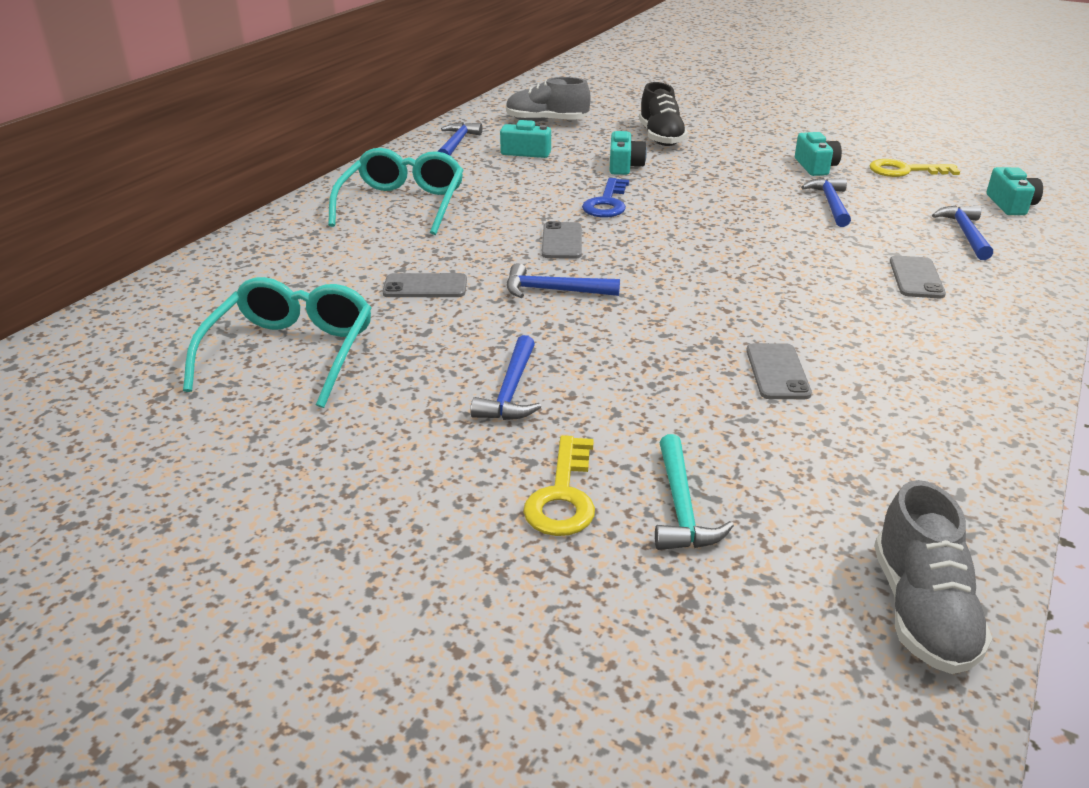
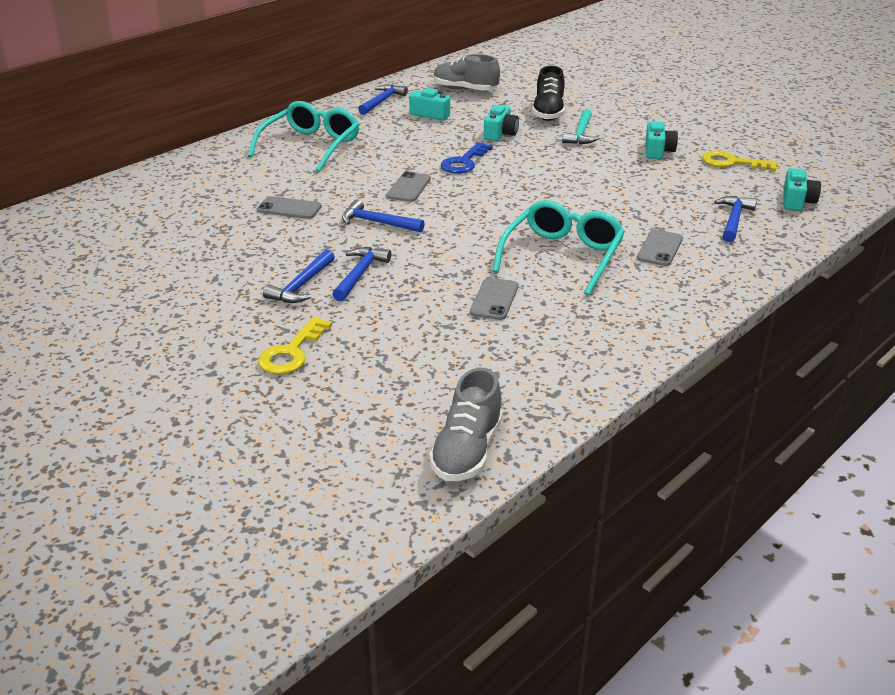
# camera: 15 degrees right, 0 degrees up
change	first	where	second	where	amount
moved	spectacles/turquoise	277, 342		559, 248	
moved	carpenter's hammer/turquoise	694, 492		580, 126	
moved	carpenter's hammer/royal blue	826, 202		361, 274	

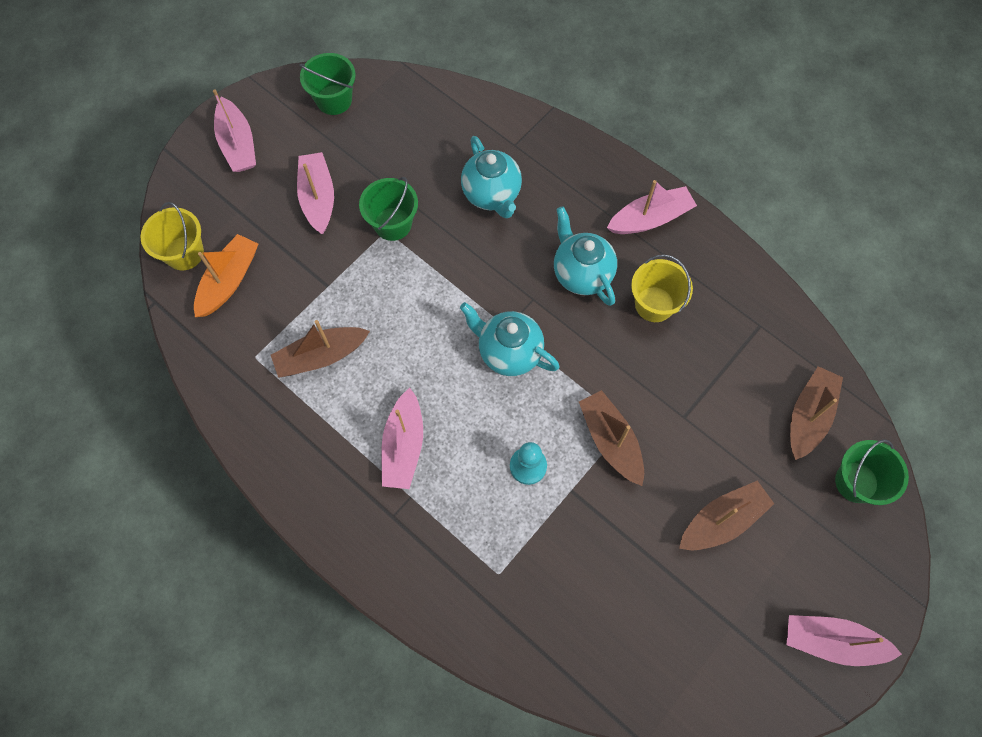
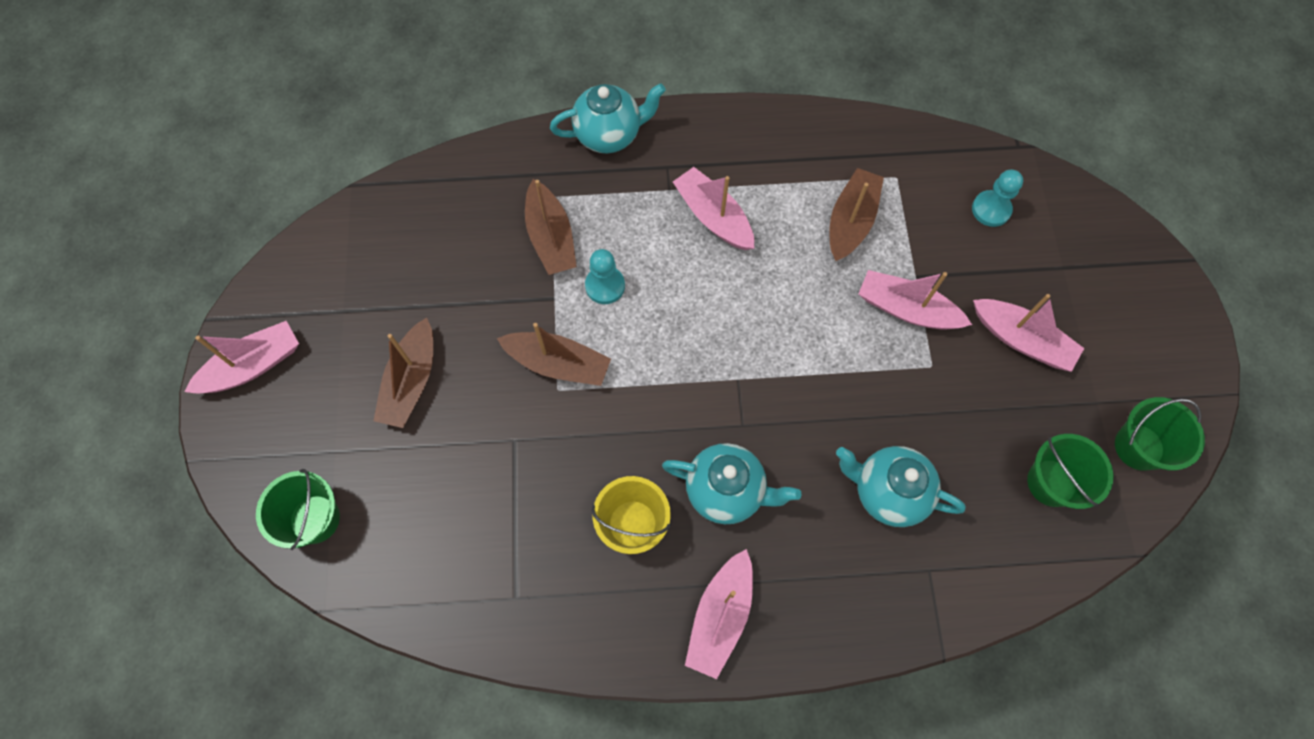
# camera: 135 degrees right, 0 degrees up
change	first	where	second	where	amount
removed	bucket/golden	172, 236			
moved	toy boat/rosy	234, 131		915, 300	
moved	bucket/emerald	388, 209		1070, 471	
moved	china teapot/turquoise	510, 339		608, 118	
moved	toy boat/dark brown	816, 413		551, 227	
replaced	toy boat/bright orange	226, 275	game pawn/turquoise	997, 198	

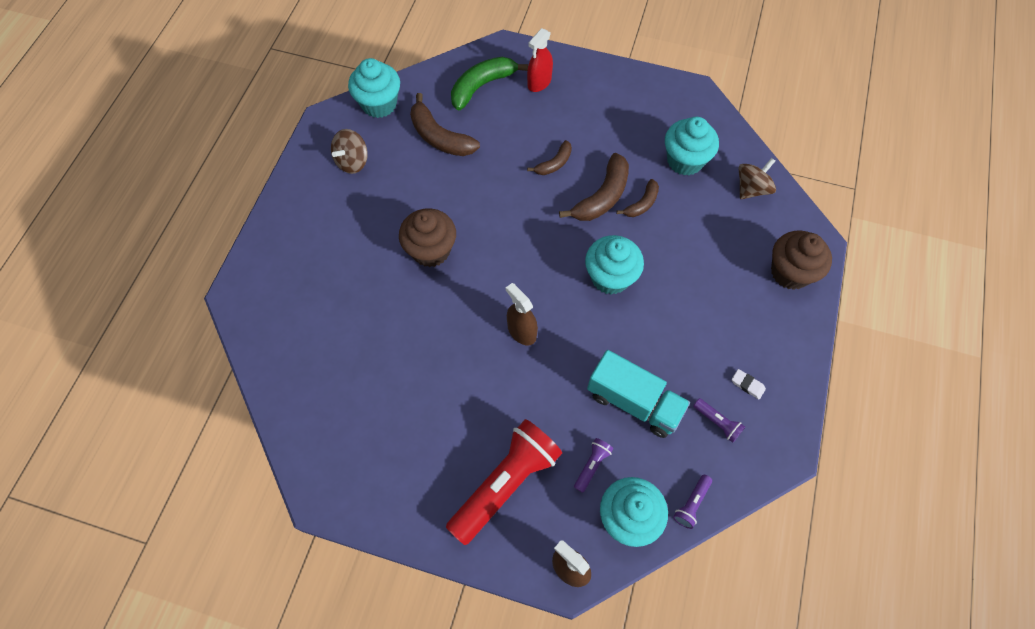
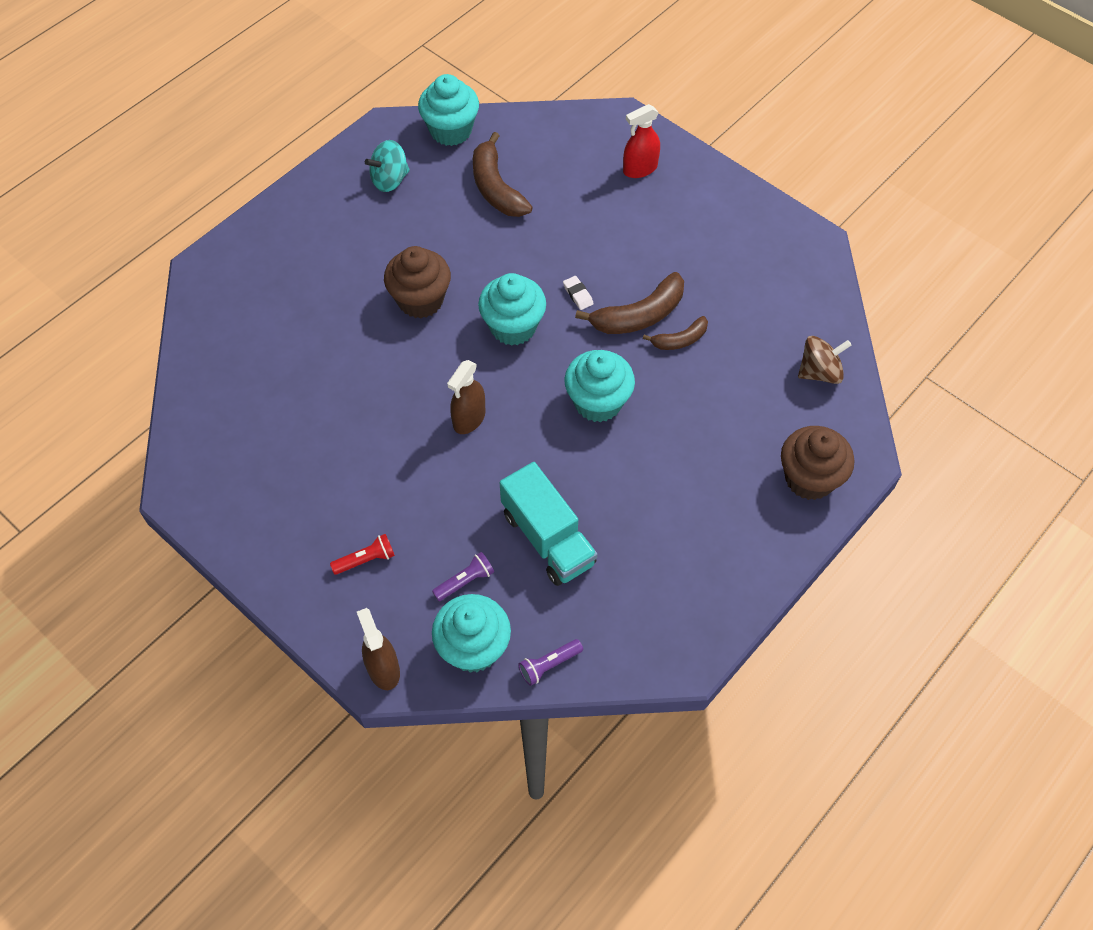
# camera: 25 degrees right, 5 degrees down
change	first	where	second	where	amount
removed	toy banana/emerald	489, 83			
removed	toy banana/dark brown	549, 157			
removed	flashlight/royal purple	719, 420			
moved	fairy cake/turquoise	692, 146		512, 309	
moved	eraser/pure white	749, 384		578, 293	
recoloured	toy top/dark brown	349, 151	toy top/turquoise	387, 166	
turned	sprayer/dark brown	522, 314		466, 397	135 degrees counterclockwise
resized	flashlight/crimson	504, 482		362, 554	x0.42

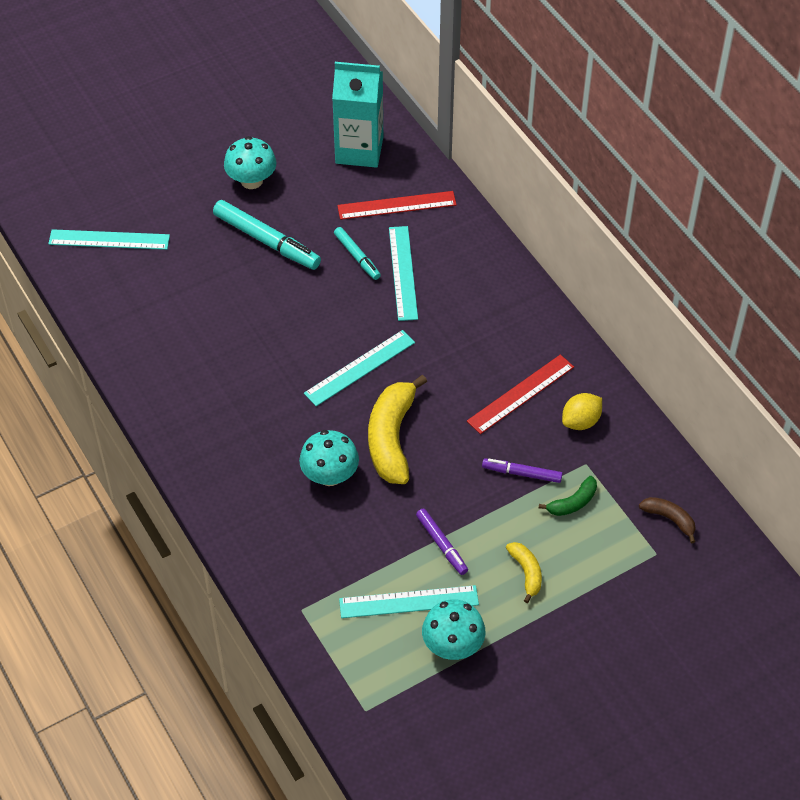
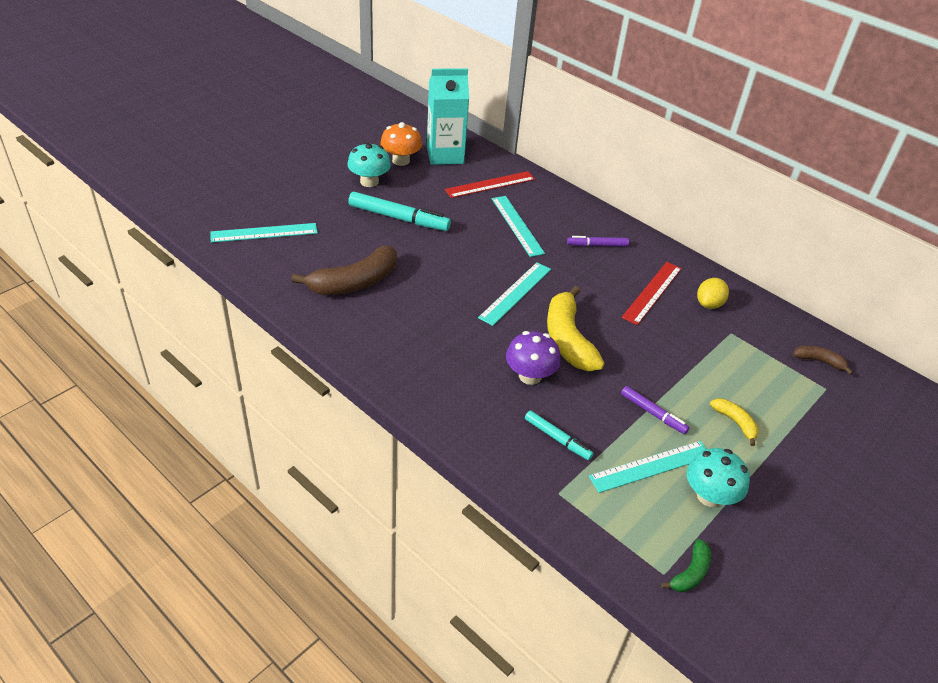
# camera: 20 degrees left, 10 degrees down
change	first	where	second	where	amount
added			toy banana/dark brown	344, 270	
added			mushroom/bright orange	401, 144	
moved	marker/turquoise	357, 253		559, 435	
moved	marker/royal purple	522, 470		598, 241	
moved	toy banana/emerald	568, 496		686, 565	
recoloured	mushroom/turquoise	329, 458	mushroom/royal purple	533, 358	

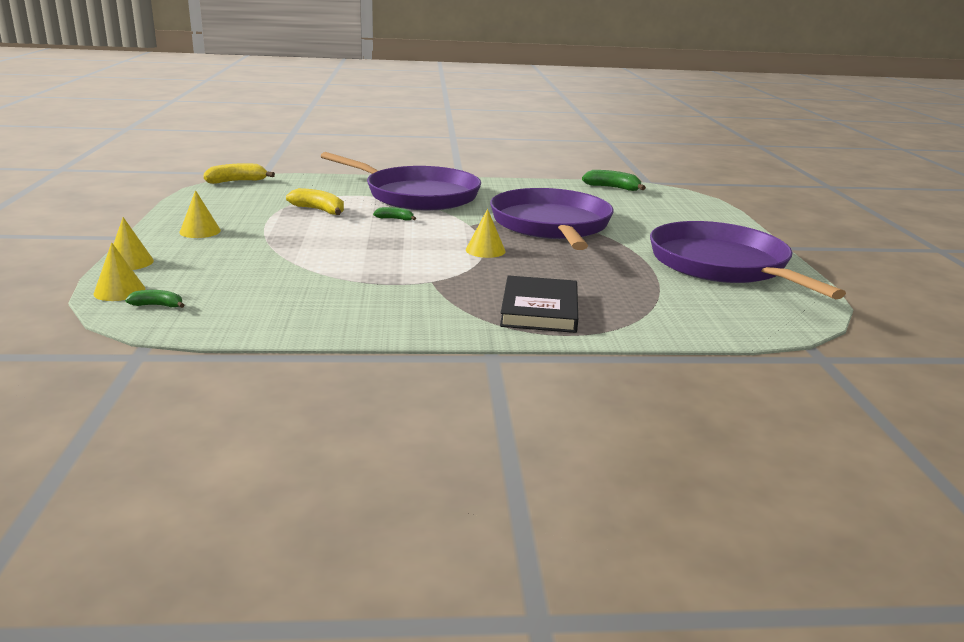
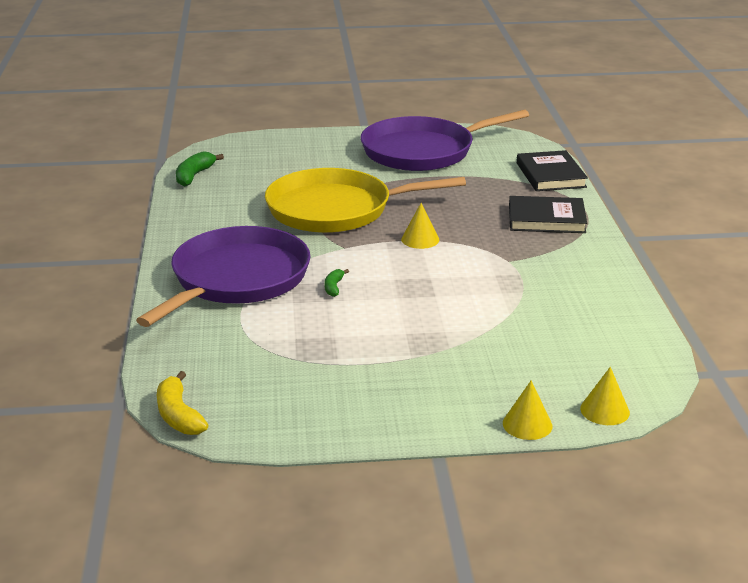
# camera: 90 degrees left, 5 degrees up
change	first	where	second	where	amount
removed	toy banana/emerald	154, 299			
removed	cone shape/golden	200, 214			
removed	toy banana/golden	315, 201			
added			hardback/ebony	552, 170	
recoloured	pan/royal purple	552, 219	pan/golden	365, 200	

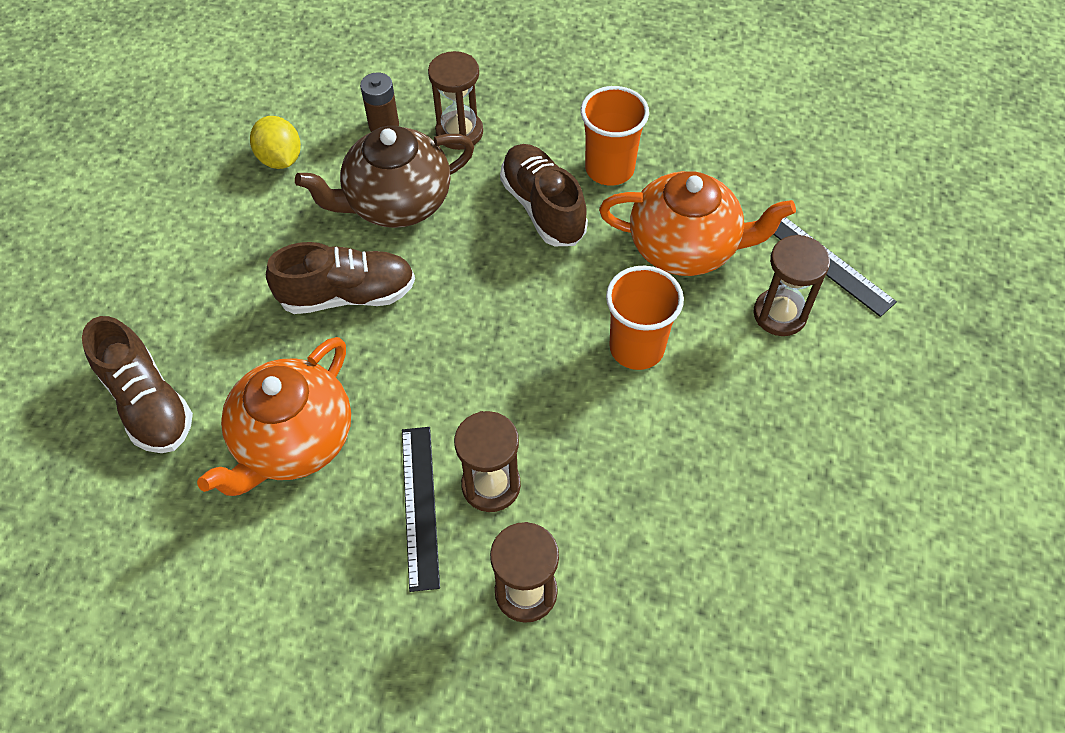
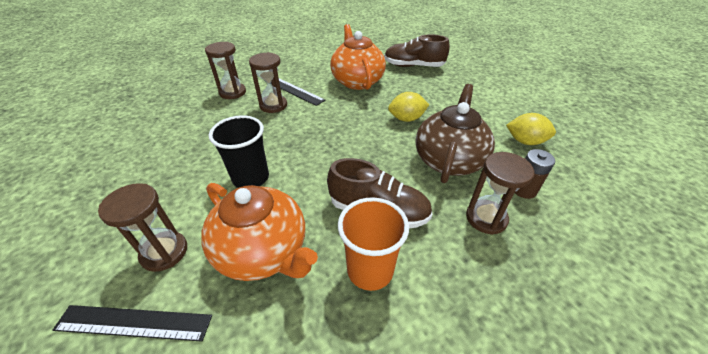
# camera: 135 degrees right, 15 degrees down
change	first	where	second	where	amount
replaced	shoe/dark brown	340, 278	lemon/golden	408, 107	
recoloured	tumbler/bright orange	645, 318	tumbler/ebony	239, 151	
turned	china teapot/bright orange	697, 223		259, 232	105 degrees counterclockwise

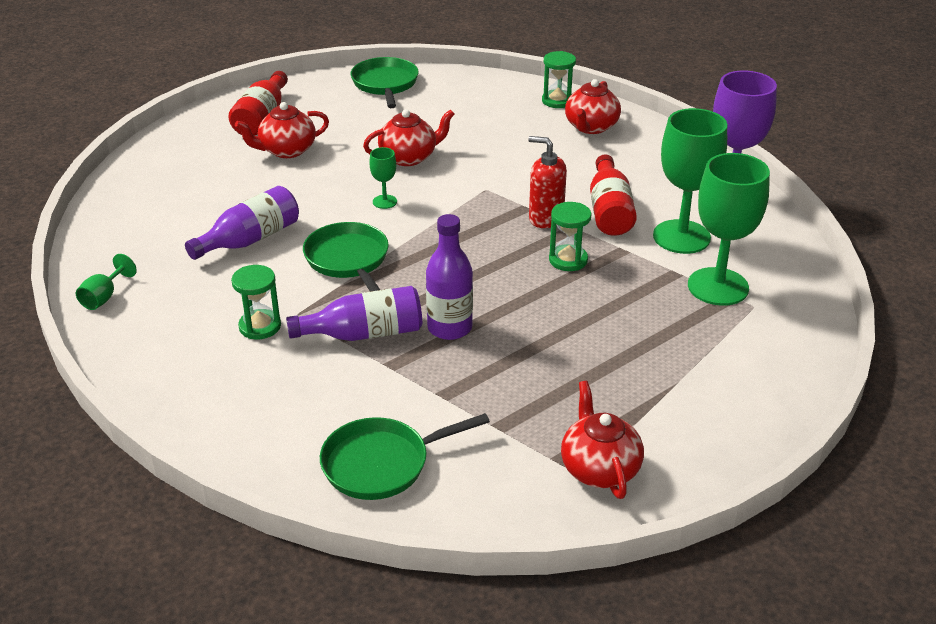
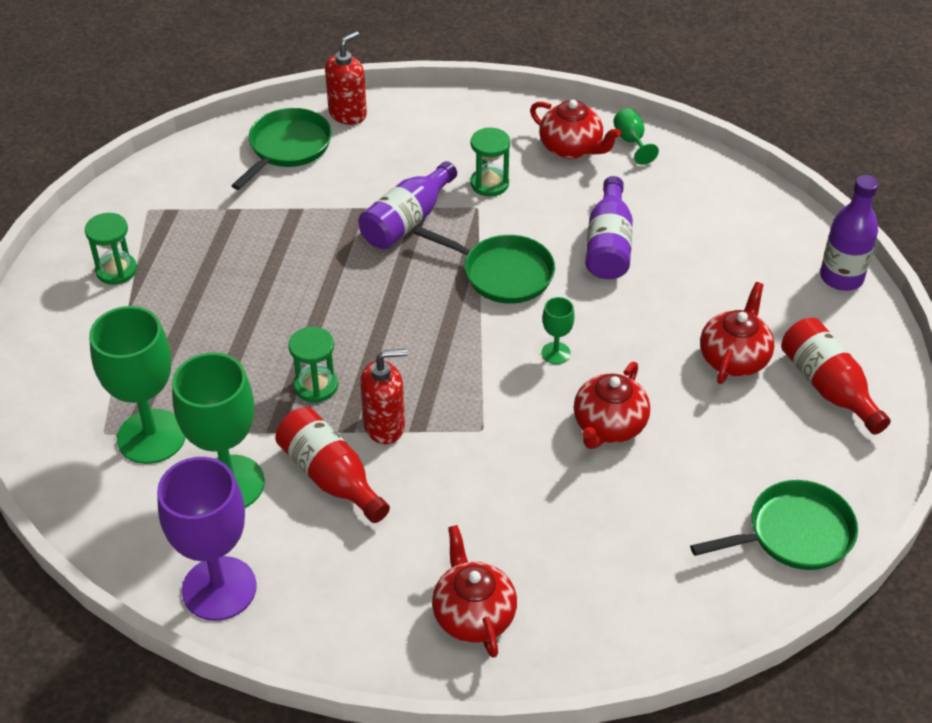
# camera: 140 degrees right, 10 degrees up
change	first	where	second	where	amount
added			soap dispenser/crimson	346, 78	
moved	drink bottle/royal purple	449, 277		849, 233	
moved	sandglass/emerald	559, 79		111, 249	
moved	china teapot/crimson	602, 440		575, 129	
turned	pan/emerald	385, 82		774, 525	60 degrees counterclockwise

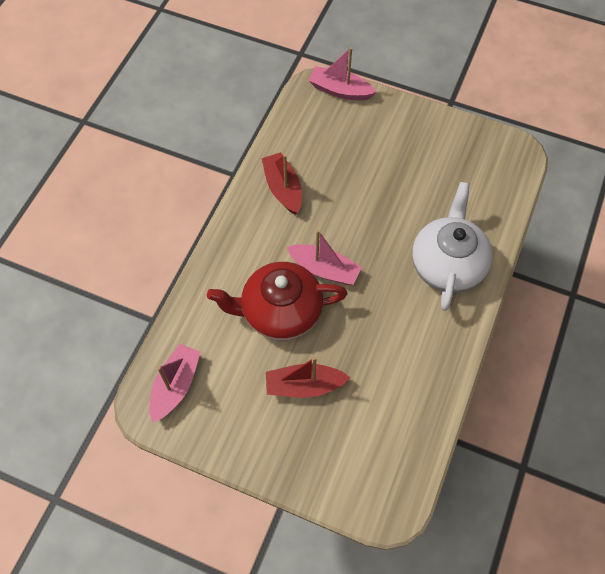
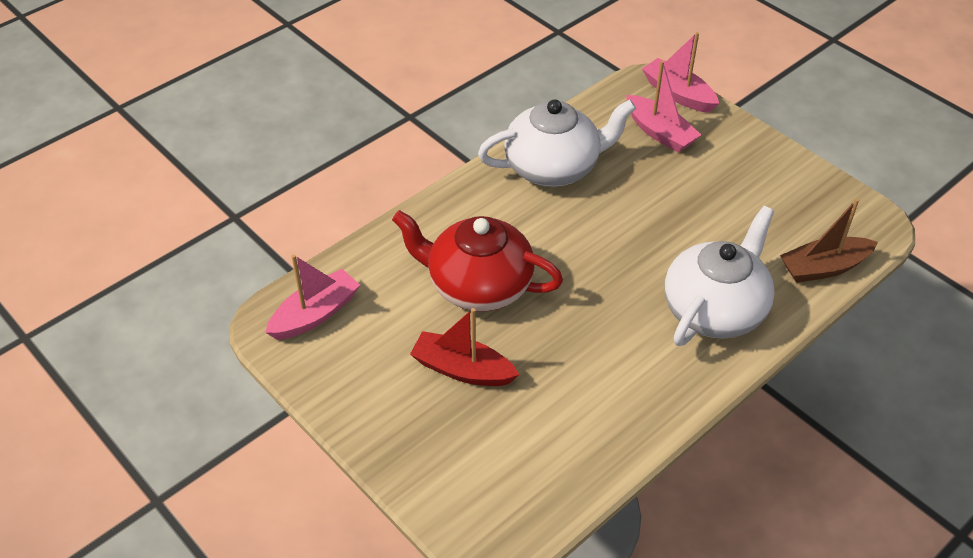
# camera: 25 degrees right, 15 degrees down
change	first	where	second	where	amount
added			toy boat/dark brown	829, 240	
moved	toy boat/rosy	324, 257		663, 106	
replaced	toy boat/crimson	282, 183	china teapot/pure white	557, 143	

